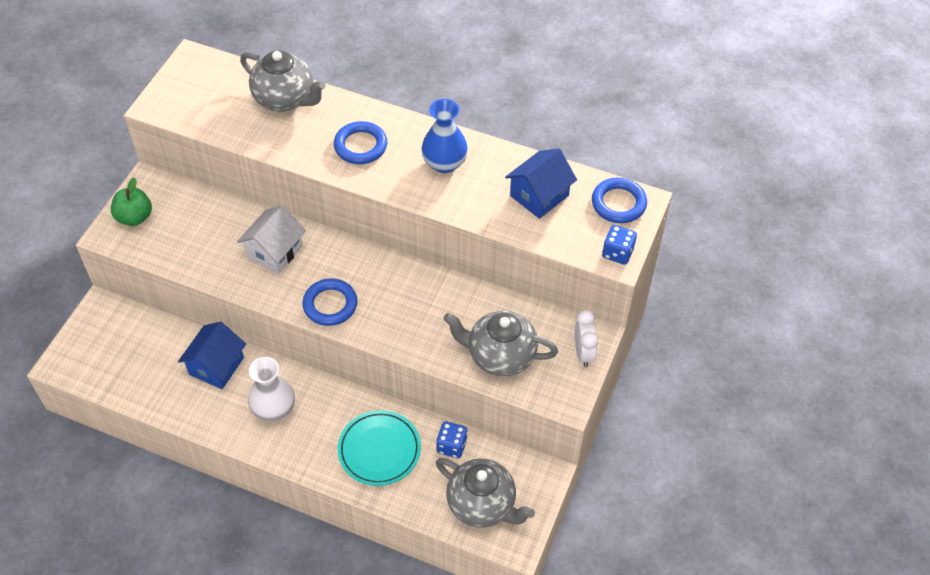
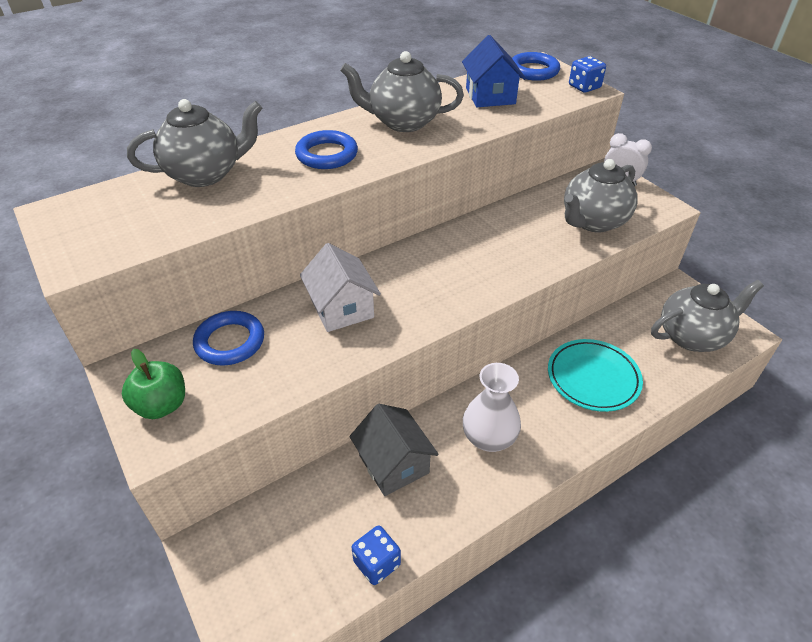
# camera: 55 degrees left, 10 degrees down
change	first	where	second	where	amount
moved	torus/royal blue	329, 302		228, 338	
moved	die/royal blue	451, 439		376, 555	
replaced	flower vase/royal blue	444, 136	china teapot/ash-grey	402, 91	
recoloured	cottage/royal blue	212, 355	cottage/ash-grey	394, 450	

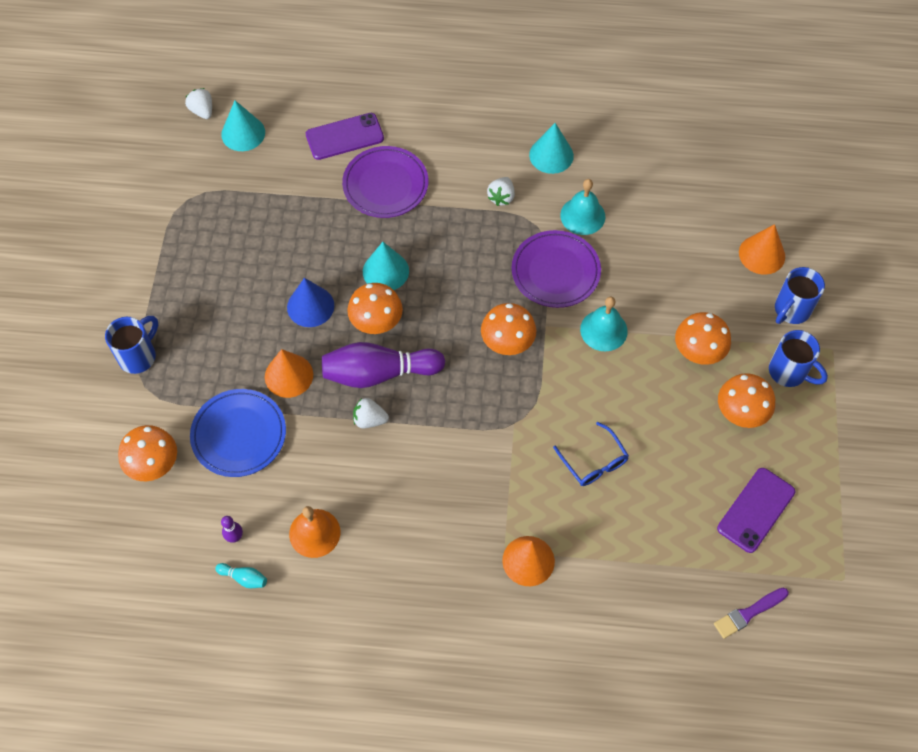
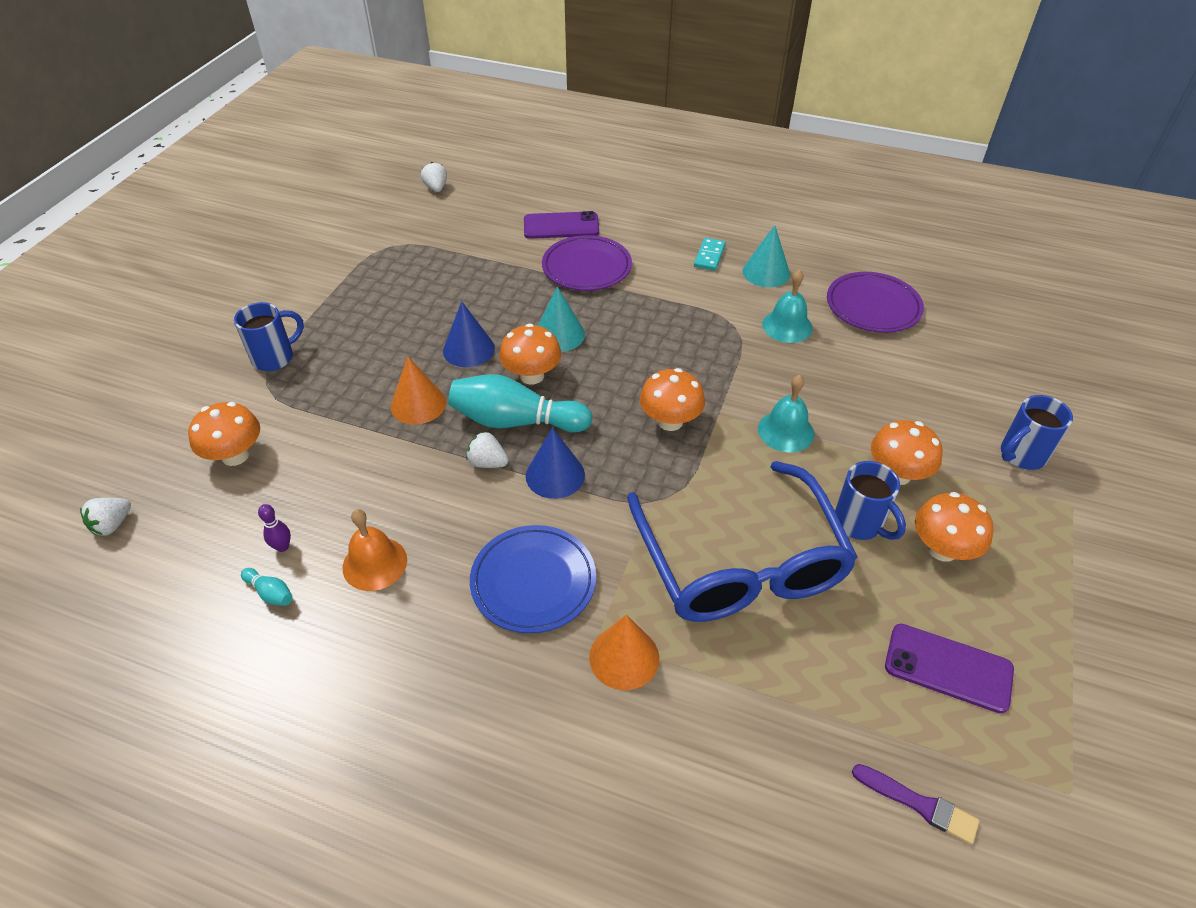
# camera: 15 degrees right, 15 degrees down
change	first	where	second	where	amount
removed	cone shape/turquoise	243, 125			
removed	cone shape/bright orange	762, 249			
added			cone shape/royal blue	555, 463	
added			domino tile/turquoise	710, 254	
moved	dinner plate/royal blue	238, 433		533, 579	
moved	strawberry/pure white	501, 191		105, 517	
moved	dinner plate/royal purple	556, 269		875, 302	
moved	coffee mug/royal blue	798, 358		870, 500	
recoloured	bowling pin/royal purple	383, 365	bowling pin/turquoise	520, 403	
turned	paint brush/royal purple	751, 613		916, 804	135 degrees counterclockwise
turned	phone/royal purple	756, 510		949, 669	60 degrees clockwise
resized	spectacles/royal blue	591, 454		742, 541	x2.47

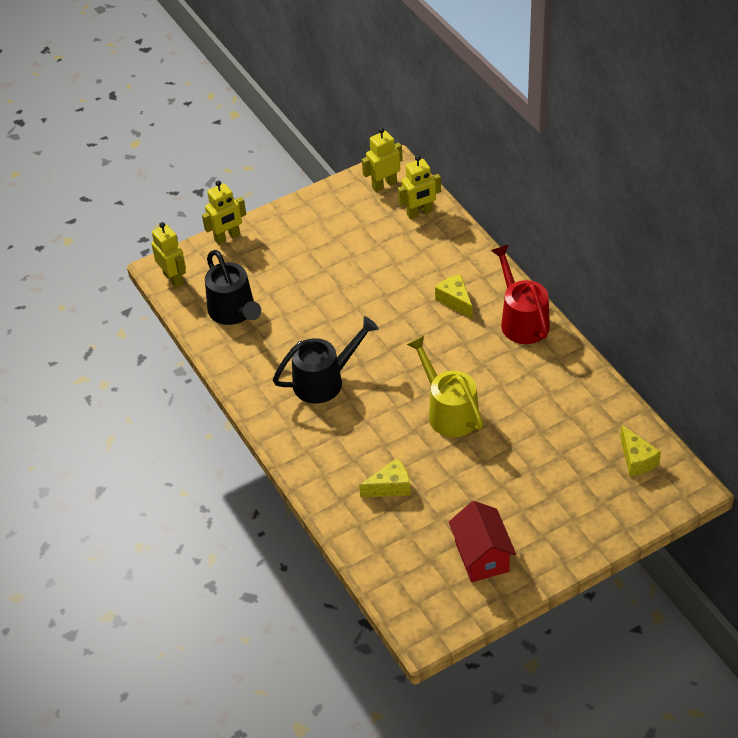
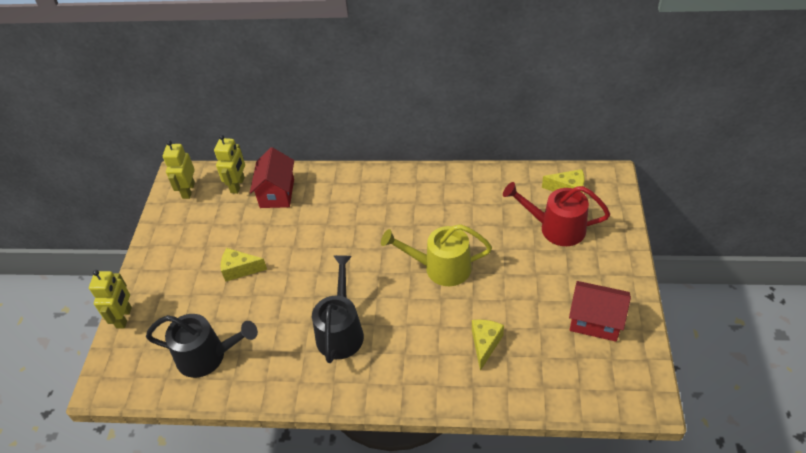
# camera: 55 degrees left, 0 degrees up
change	first	where	second	where	amount
removed	robot/golden	168, 255			
added			cottage/crimson	272, 177	
moved	cheese/golden	453, 296		244, 265	
moved	sprinkling can/crimson	520, 294		556, 214	

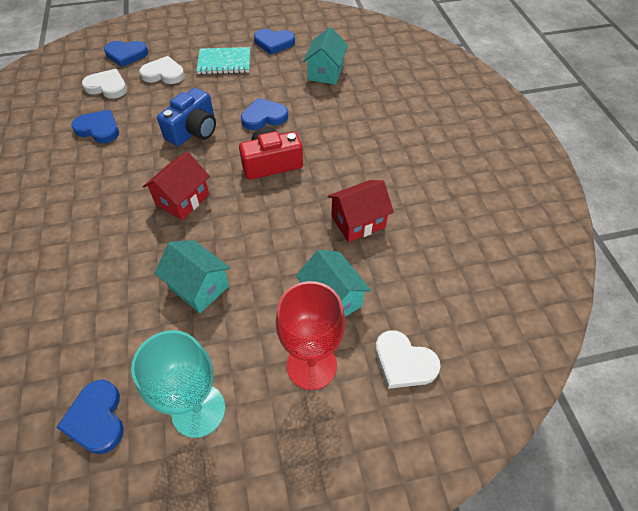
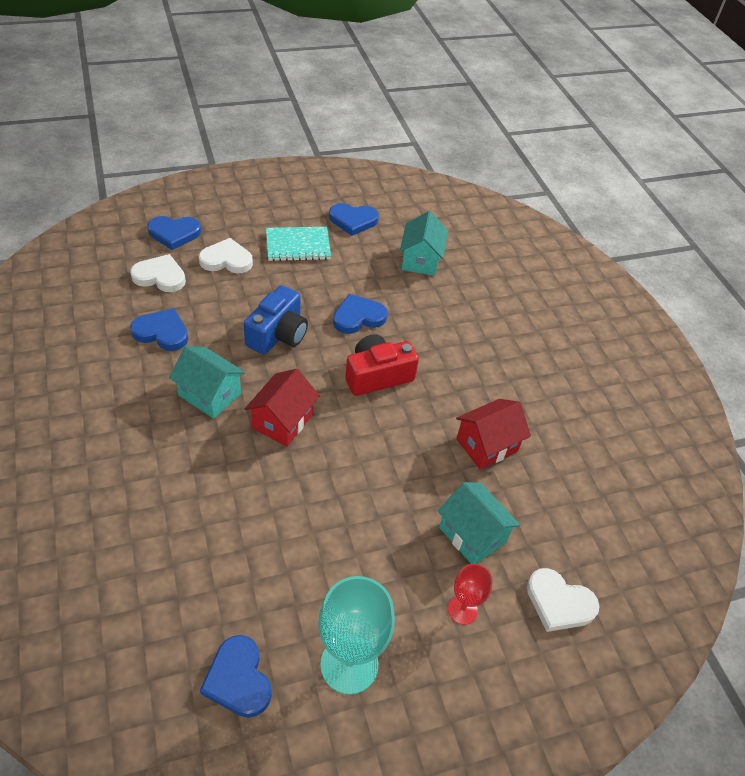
# camera: 10 degrees left, 5 degrees down
change	first	where	second	where	amount
moved	cottage/turquoise	193, 276		207, 382	
resized	wine glass/crimson	310, 335		470, 594	x0.55

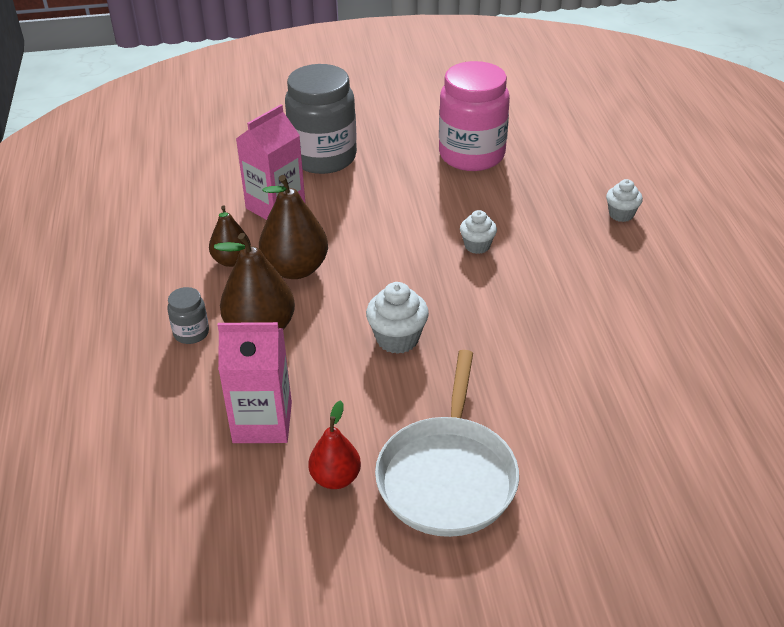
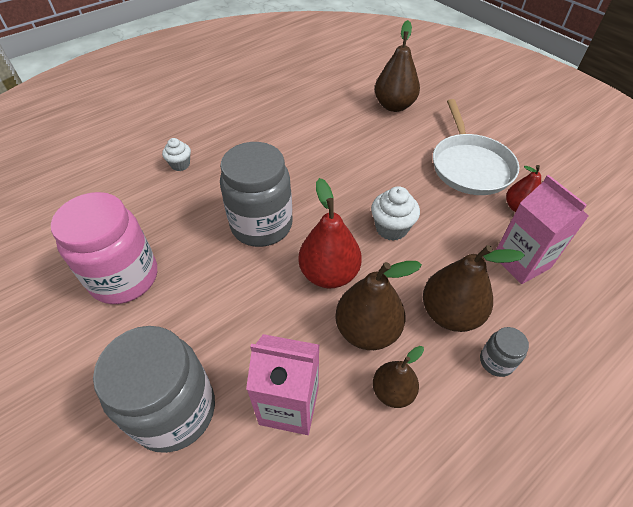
# camera: 120 degrees left, 10 degrees up
change	first	where	second	where	amount
added			pear fruit/crimson	330, 233	
added			pear fruit/dark brown	397, 66	
replaced	fairy cake/pure white	478, 232	jam jar/ash-grey	256, 194	
turned	pan/pure white	447, 443		476, 147	105 degrees clockwise

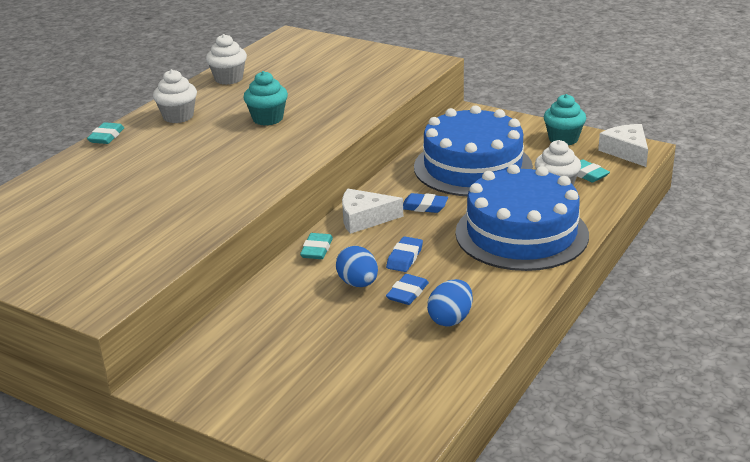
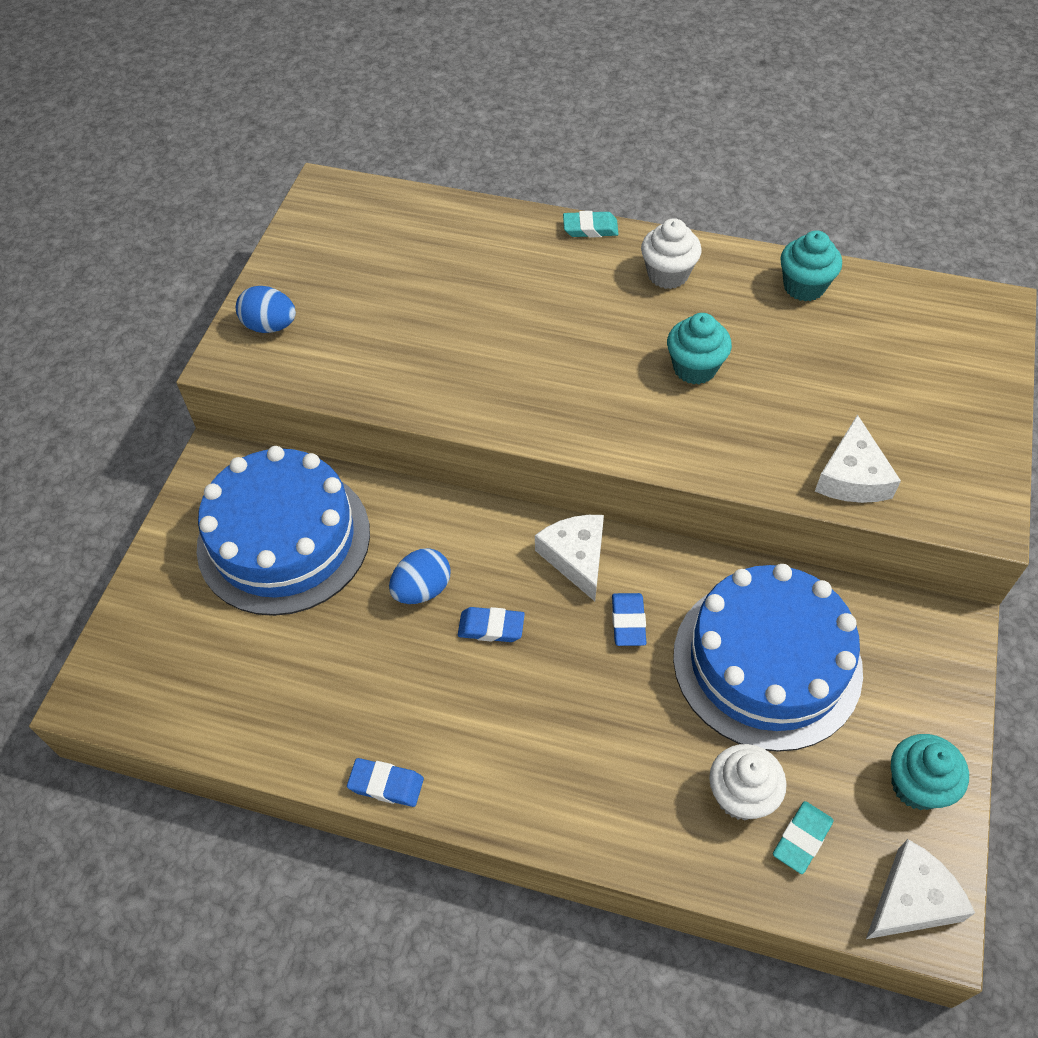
# camera: 75 degrees right, 25 degrees up
change	first	where	second	where	amount
removed	eraser/turquoise	316, 246			
added			cheese/pure white	858, 458	
moved	eraser/royal blue	407, 289		385, 782	
moved	egg shape/royal blue	450, 303		266, 309	
moved	cake/royal blue	522, 217		283, 531	
recoloured	fairy cake/pure white	226, 59	fairy cake/turquoise	811, 266	

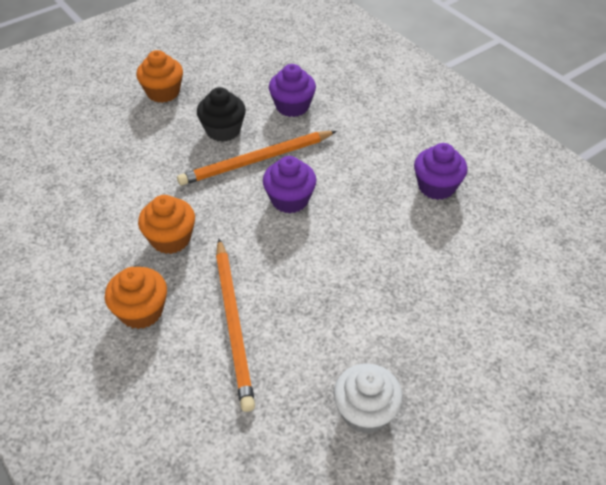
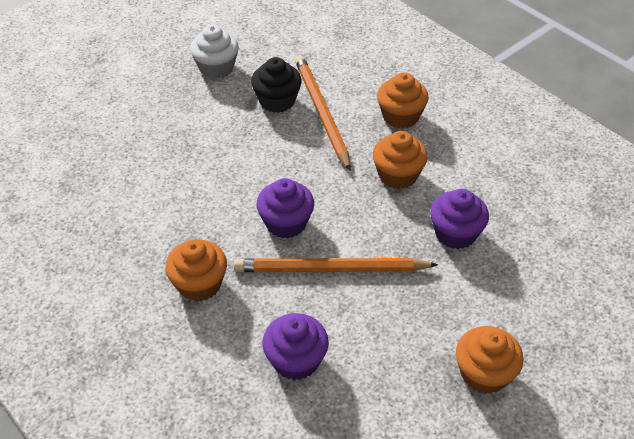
# camera: 175 degrees right, 0 degrees up
change	first	where	second	where	amount
added			fairy cake/bright orange	196, 270	
moved	fairy cake/ebony	221, 114		276, 85	
moved	fairy cake/royal purple	440, 171		459, 219	
turned	wooden pencil/bright orange	257, 158		335, 265	150 degrees counterclockwise

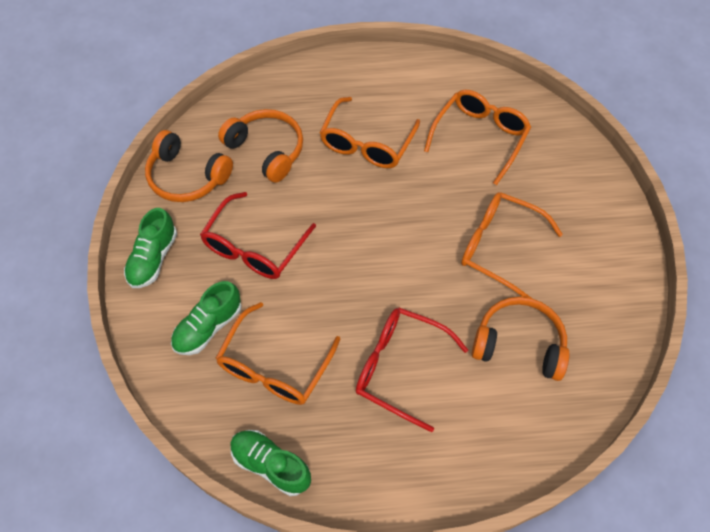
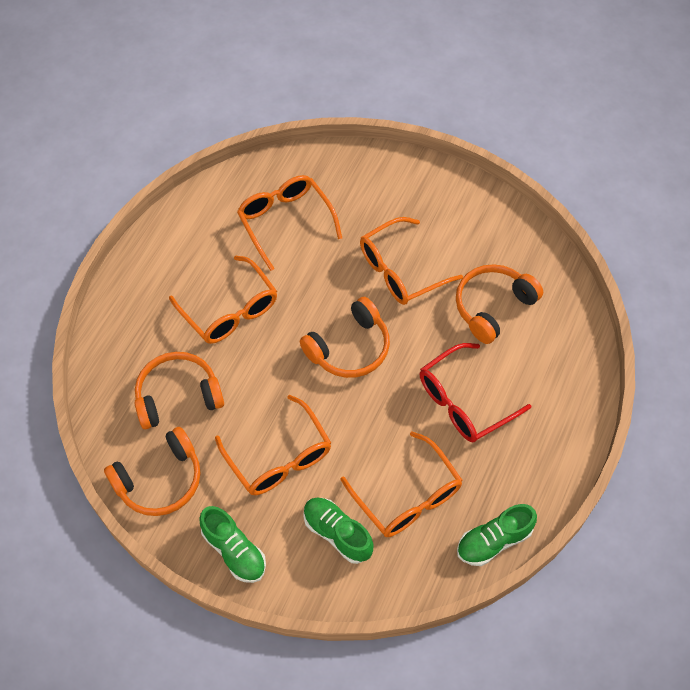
# camera: 60 degrees left, 0 degrees up
change	first	where	second	where	amount
added			headset/bright orange	345, 337	
recoloured	spectacles/crimson	258, 235	spectacles/bright orange	273, 445	
turned	shoe/emerald	206, 318		338, 531	150 degrees clockwise

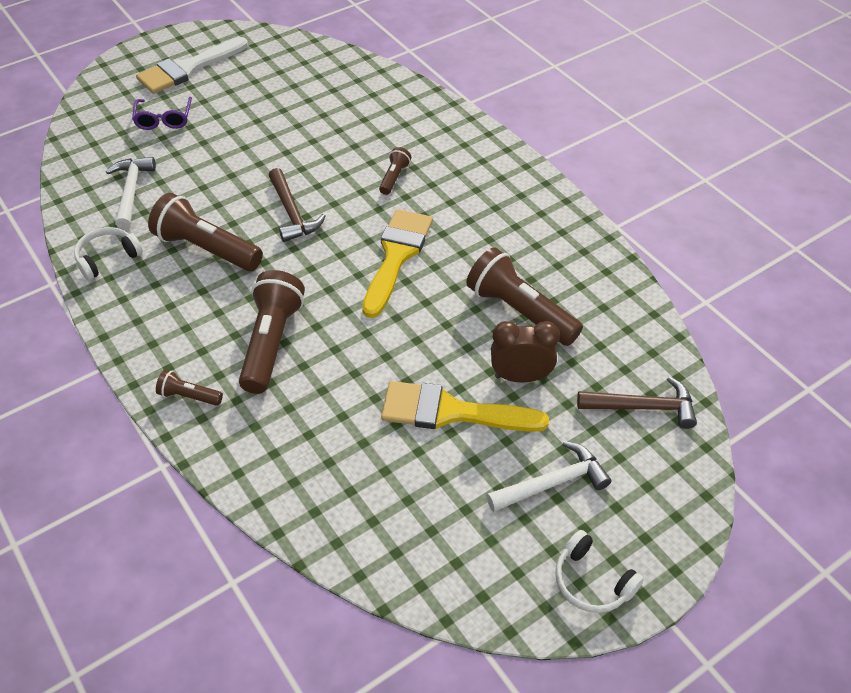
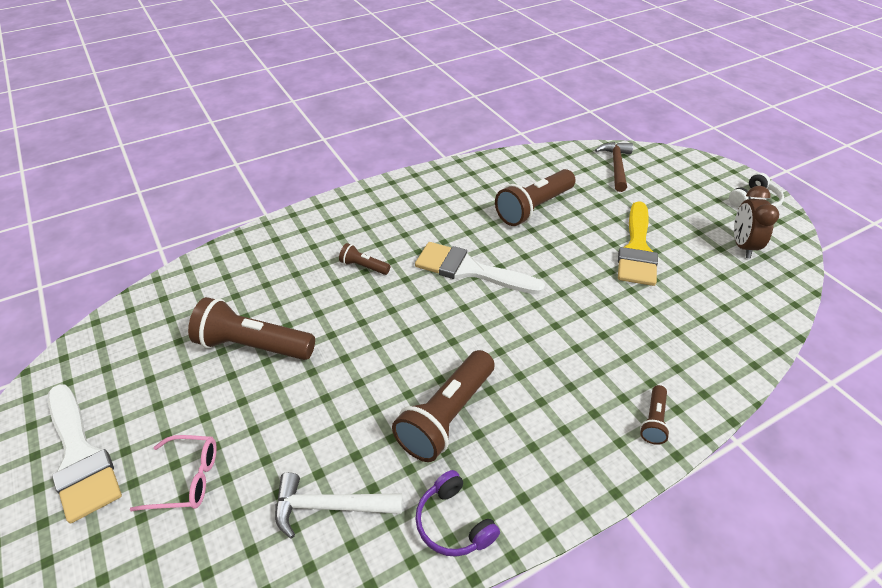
# camera: 85 degrees left, 5 degrees down
change	first	where	second	where	amount
removed	carpenter's hammer/dark brown	297, 205			
removed	carpenter's hammer/pure white	548, 476			
moved	flashlight/dark brown	272, 332		251, 328	
moved	clock/dark brown	525, 352		756, 222	
recoloured	headset/pure white	108, 253	headset/royal purple	457, 513	
recoloured	spectacles/royal purple	162, 113	spectacles/rosy	173, 473	
recoloured	paint brush/golden	397, 263	paint brush/pure white	480, 268	

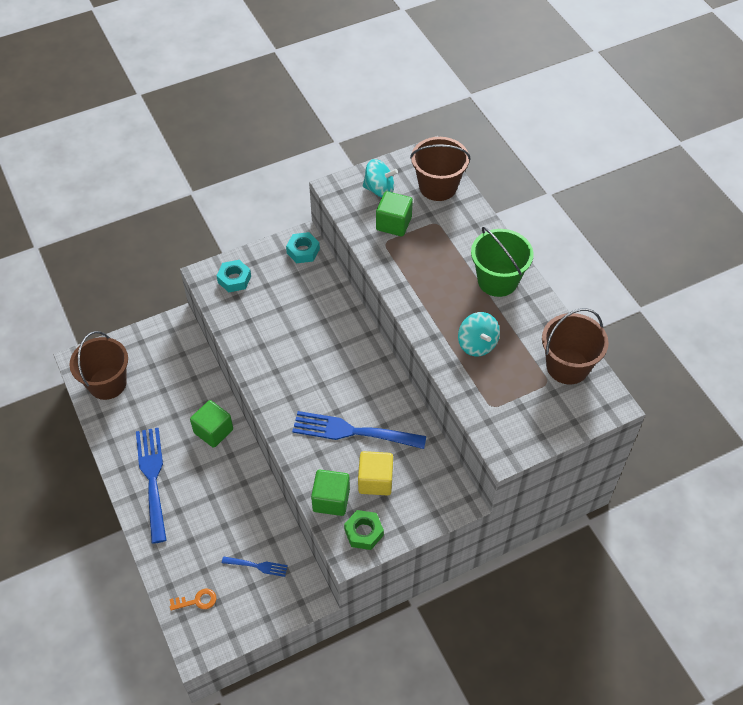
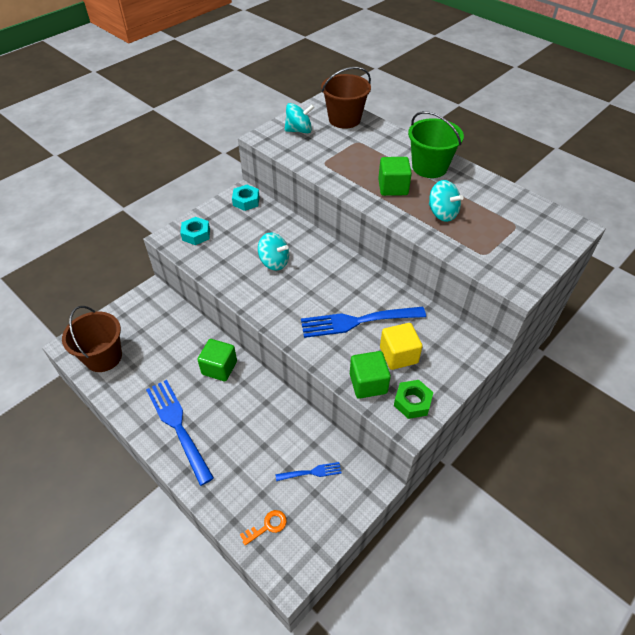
# camera: 20 degrees left, 5 degrees down
change	first	where	second	where	amount
removed	bucket/dark brown	575, 346			
added			toy top/turquoise	273, 251	
moved	block/emerald	394, 213		395, 176	

